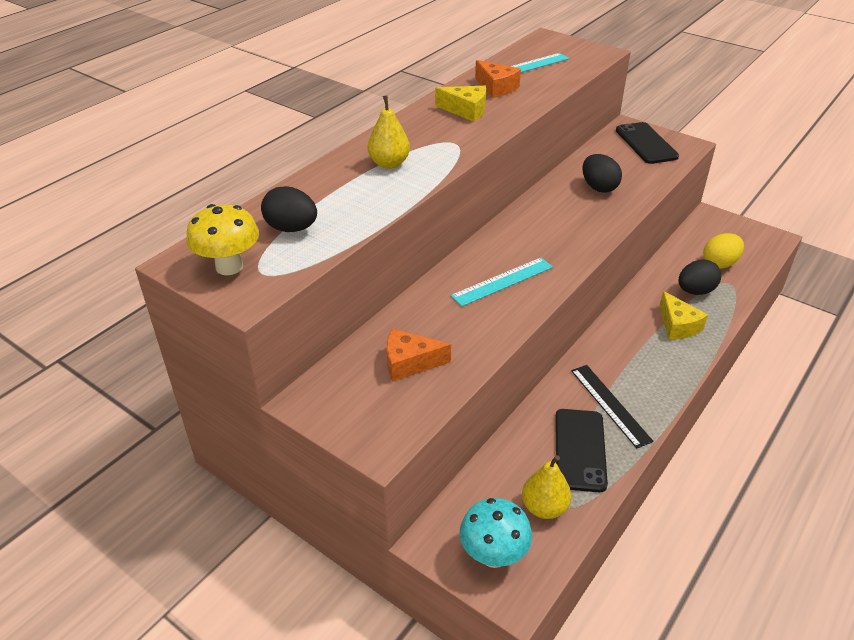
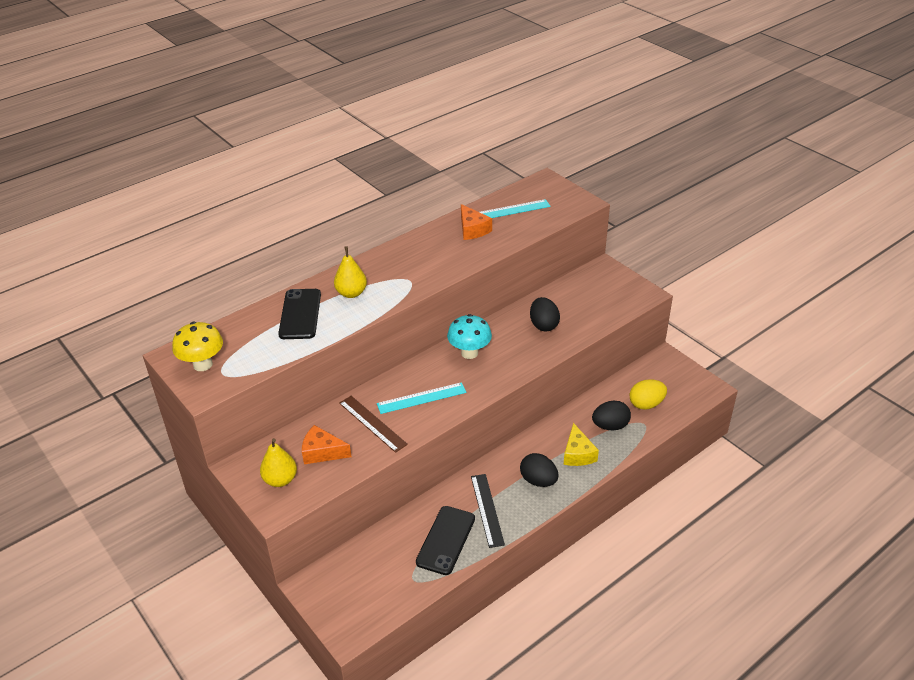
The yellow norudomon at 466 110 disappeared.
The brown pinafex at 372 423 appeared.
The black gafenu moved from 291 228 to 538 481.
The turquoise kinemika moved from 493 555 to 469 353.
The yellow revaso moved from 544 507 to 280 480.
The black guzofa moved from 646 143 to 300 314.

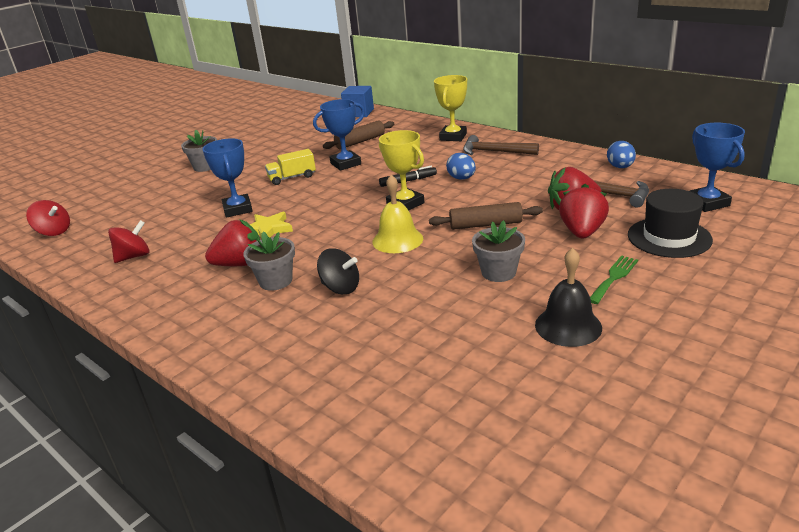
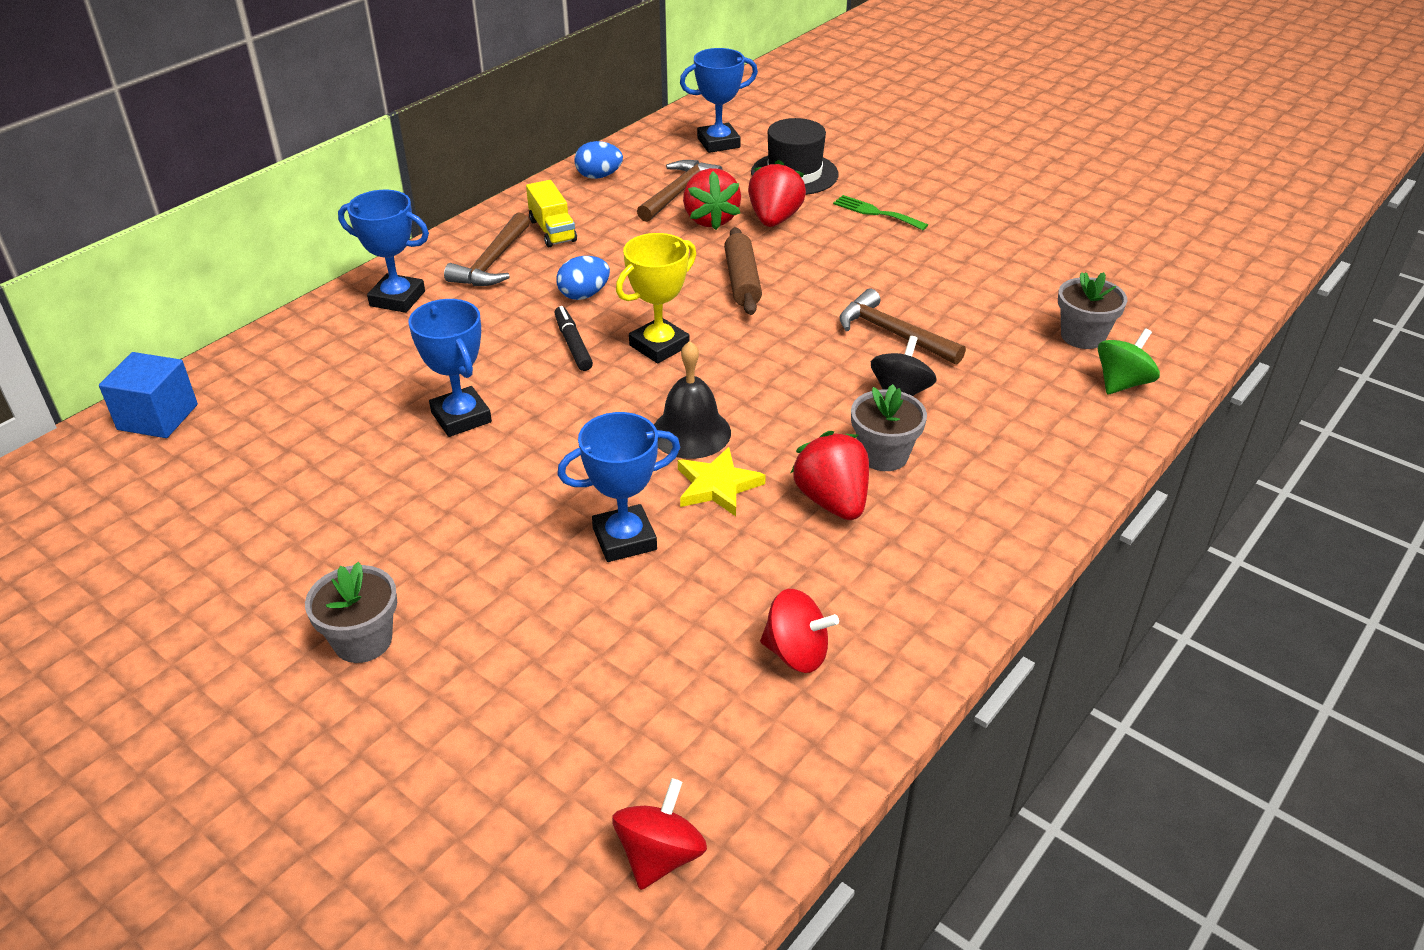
The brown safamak at 360 141 disappeared.
The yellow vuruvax at 397 240 disappeared.
The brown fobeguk at 893 334 appeared.
The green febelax at 1122 383 appeared.
The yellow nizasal moved from 292 178 to 552 230.
The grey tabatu moved from 498 272 to 1082 336.
The black vuruvax moved from 568 326 to 691 432.
The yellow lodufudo at 453 137 became the blue lodufudo at 397 299.
The red febelax at 134 256 turned 150 degrees clockwise.
The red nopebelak at 582 232 turned 90 degrees clockwise.

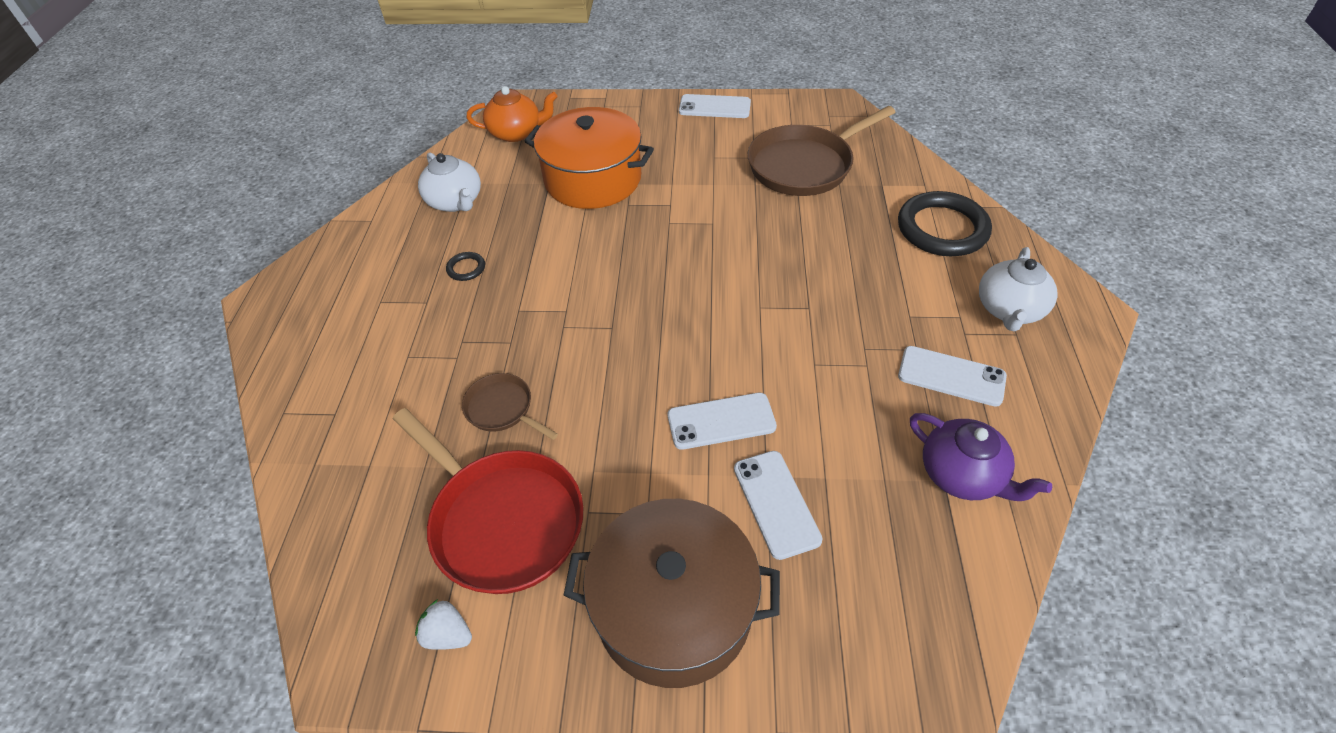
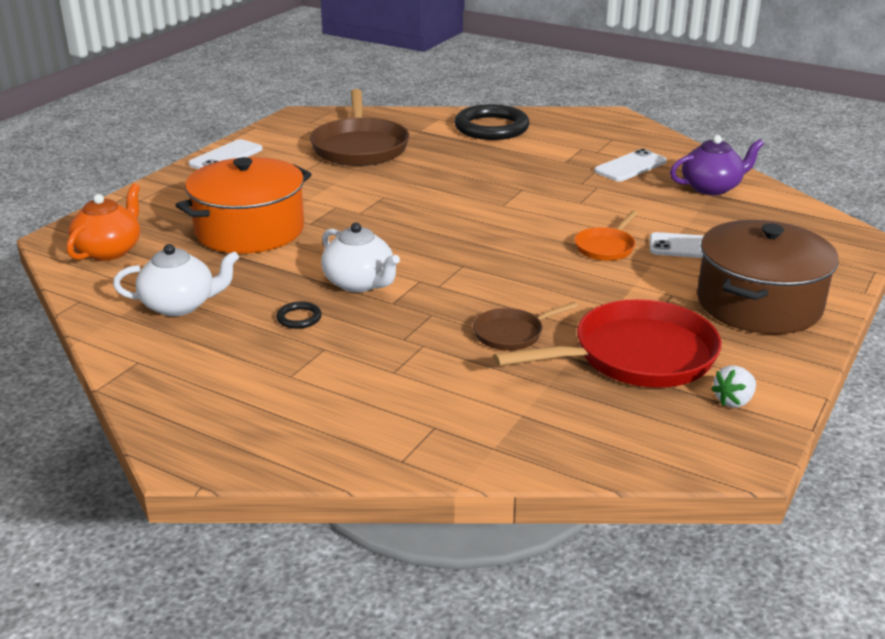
The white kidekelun moved from 1009 310 to 360 283.
The white guzofa at 721 421 was replaced by the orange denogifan at 606 247.

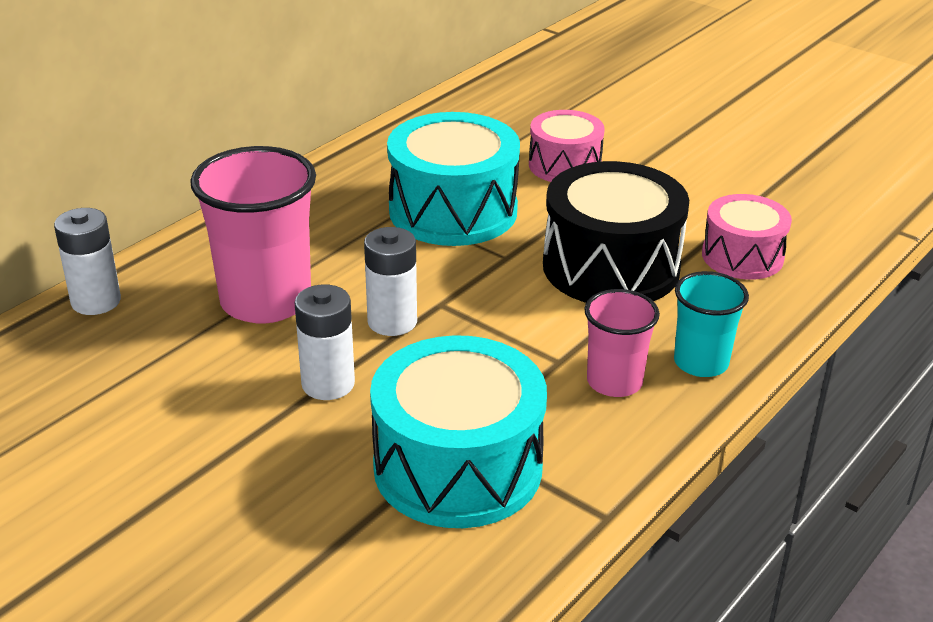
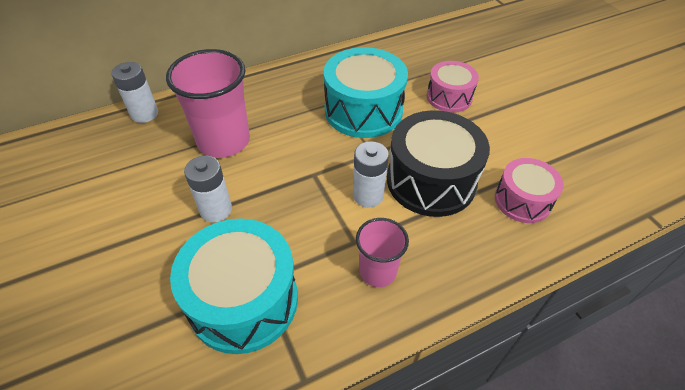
The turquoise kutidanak at 701 362 disappeared.
The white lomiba moved from 392 321 to 368 195.

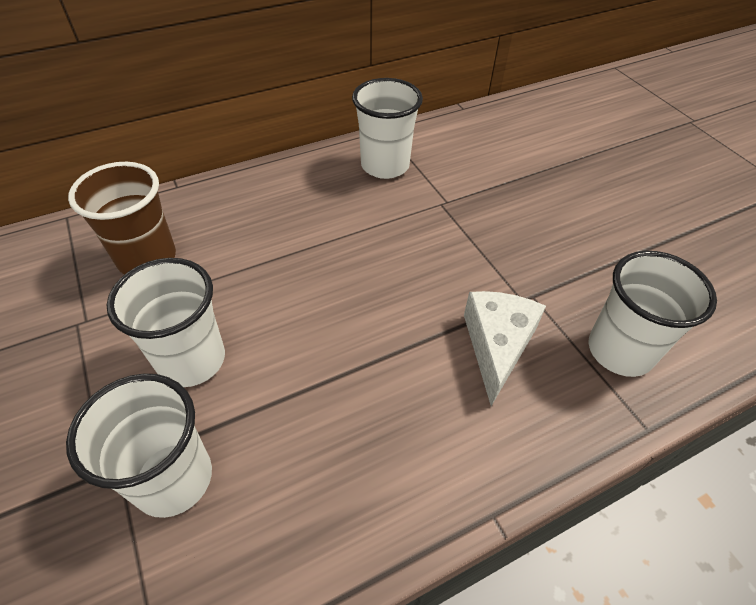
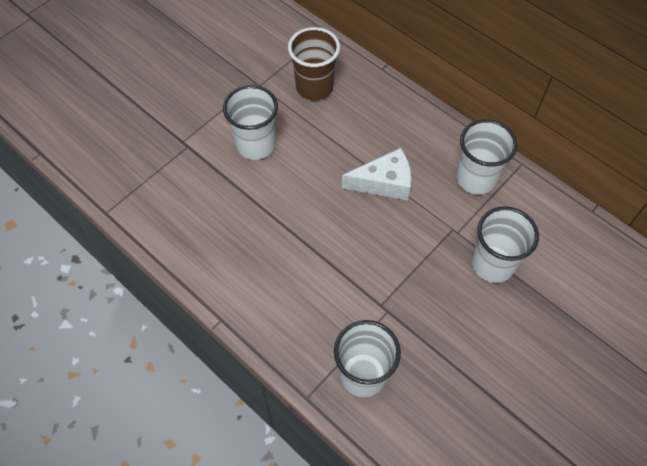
The white kutidanak moved from 173 479 to 492 264.
The white norudomon moved from 497 345 to 384 183.

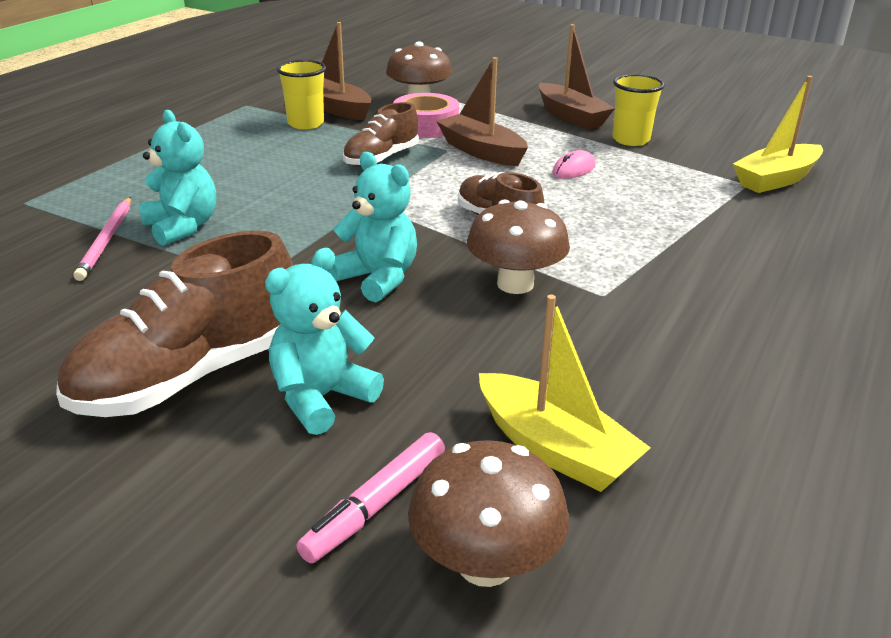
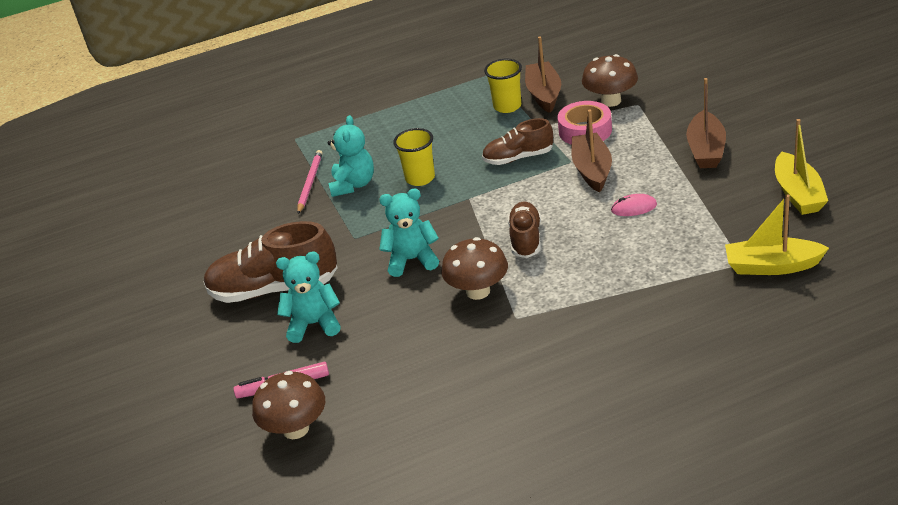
The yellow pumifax moved from 555 449 to 798 194.
The yellow kutidanak moved from 630 140 to 420 178.
The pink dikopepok at 106 240 turned 150 degrees clockwise.
The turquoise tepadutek at 378 279 turned 90 degrees counterclockwise.

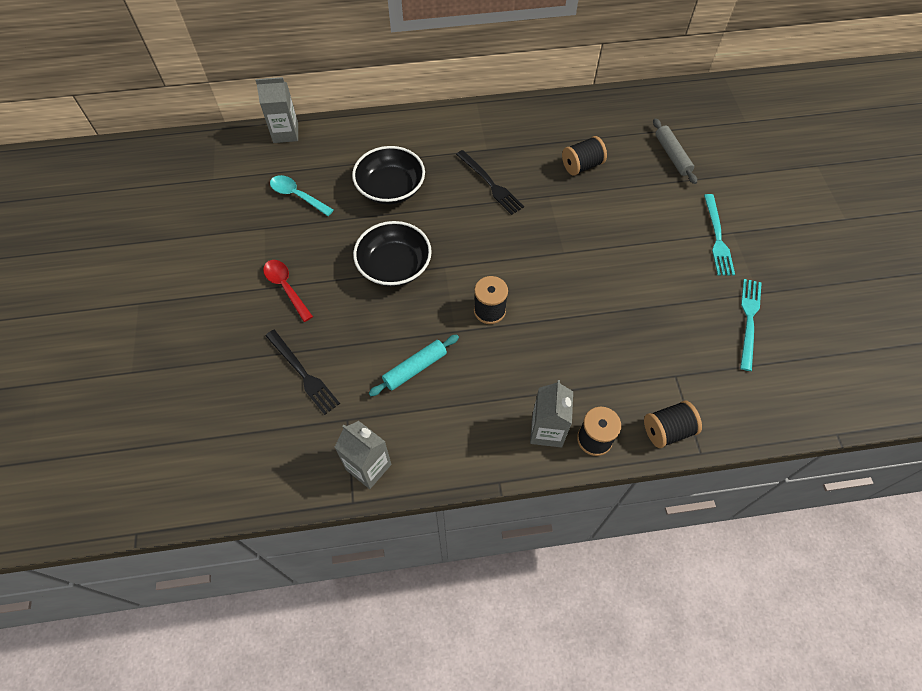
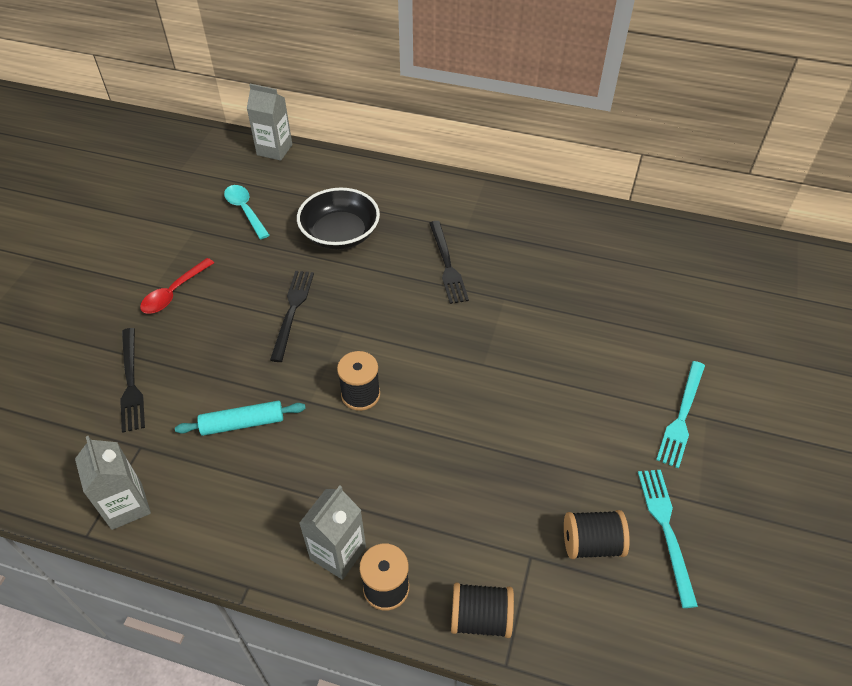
The grey safamak at 672 155 disappeared.
The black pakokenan moved from 582 165 to 592 543.
The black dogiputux at 394 266 was replaced by the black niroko at 292 311.
The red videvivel at 286 287 turned 135 degrees counterclockwise.
The turquoise niroko at 749 320 turned 45 degrees counterclockwise.

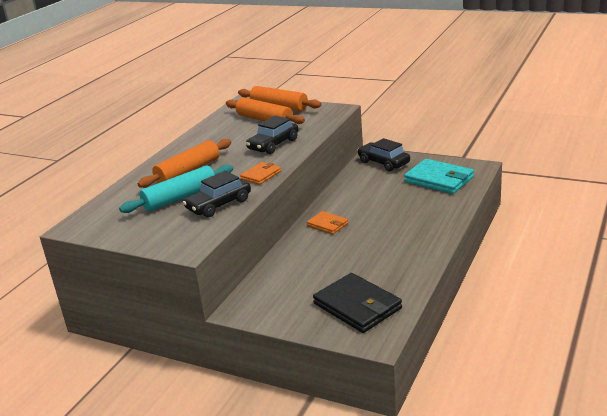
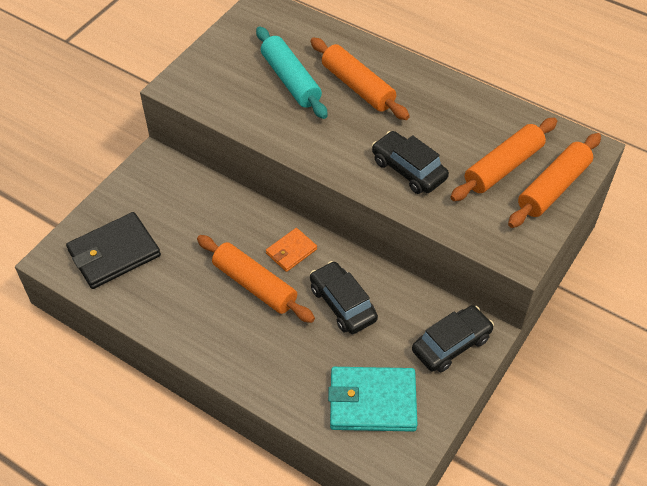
The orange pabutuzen at 261 175 disappeared.
The orange safamak at 255 285 appeared.
The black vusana moved from 219 205 to 342 304.
The turquoise pabutuzen at 439 179 turned 45 degrees clockwise.

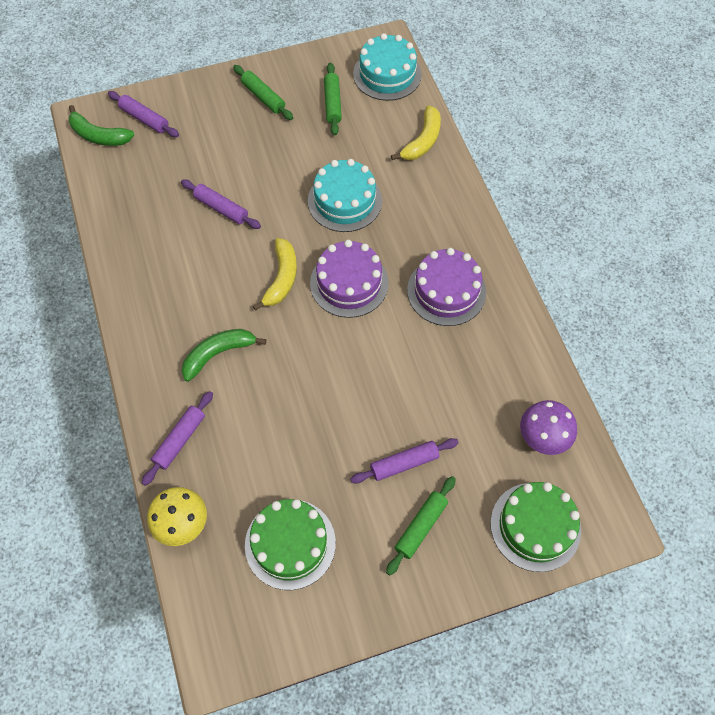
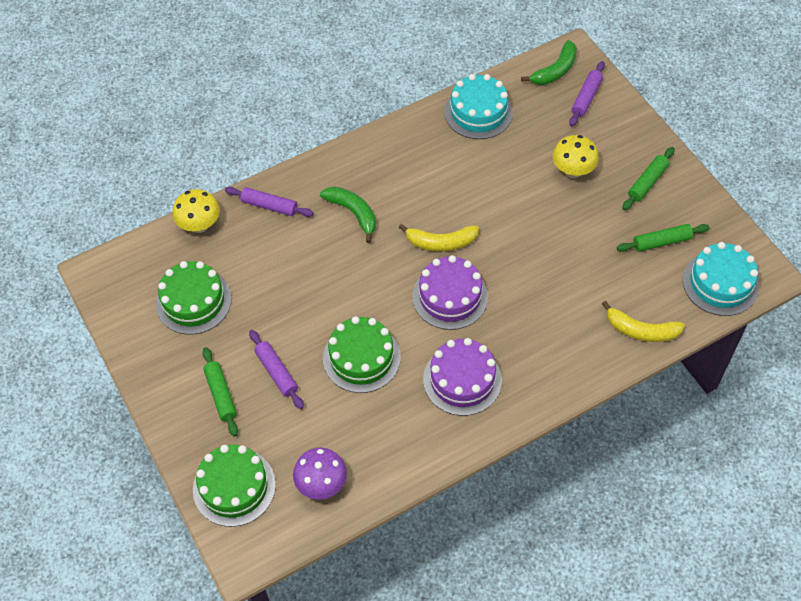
The purple safamak at 221 208 disappeared.
The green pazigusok at 361 358 appeared.
The yellow kinemika at 573 171 appeared.
The turquoise pazigusok moved from 344 201 to 478 112.
The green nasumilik at 99 135 turned 150 degrees counterclockwise.
The green safamak at 421 527 turned 45 degrees clockwise.

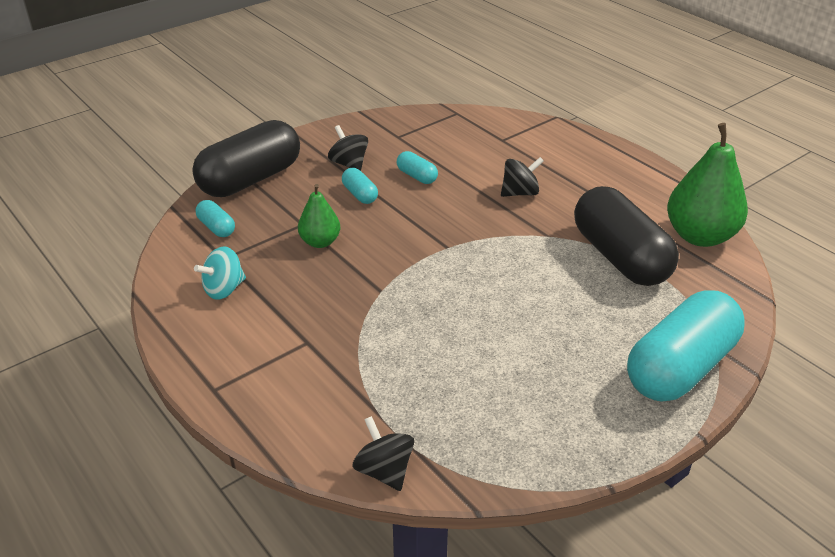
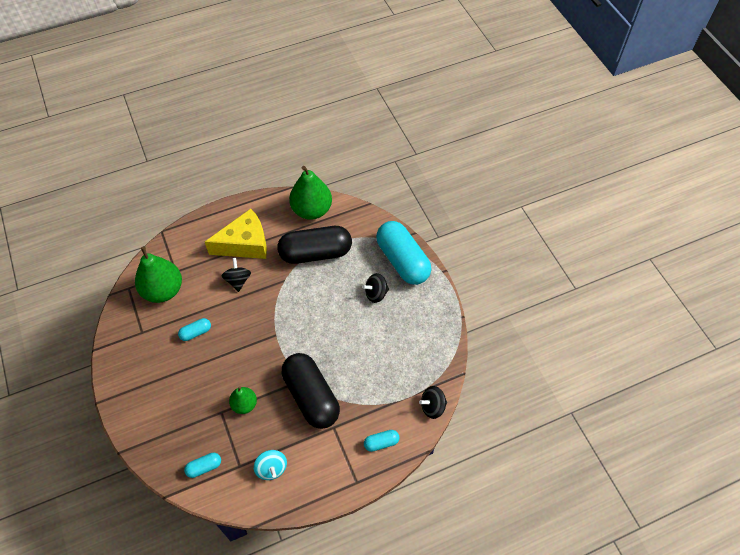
The green revaso at 163 290 appeared.
The yellow norudomon at 245 244 appeared.
The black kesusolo moved from 250 179 to 311 396.
The black febelax moved from 349 164 to 376 293.
The turquoise kesusolo moved from 360 194 to 381 443.

